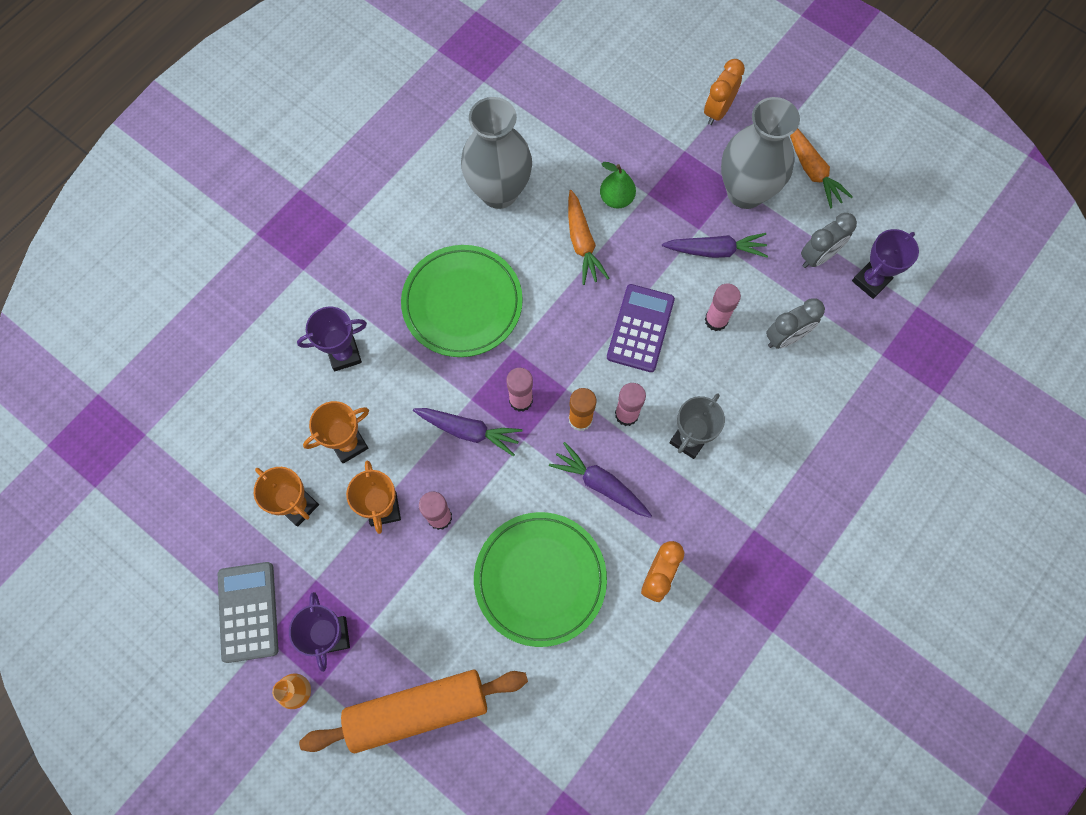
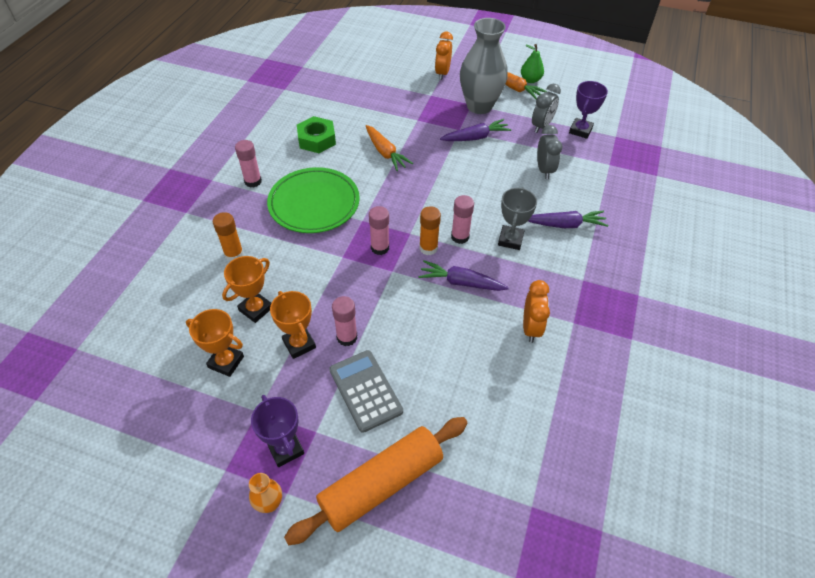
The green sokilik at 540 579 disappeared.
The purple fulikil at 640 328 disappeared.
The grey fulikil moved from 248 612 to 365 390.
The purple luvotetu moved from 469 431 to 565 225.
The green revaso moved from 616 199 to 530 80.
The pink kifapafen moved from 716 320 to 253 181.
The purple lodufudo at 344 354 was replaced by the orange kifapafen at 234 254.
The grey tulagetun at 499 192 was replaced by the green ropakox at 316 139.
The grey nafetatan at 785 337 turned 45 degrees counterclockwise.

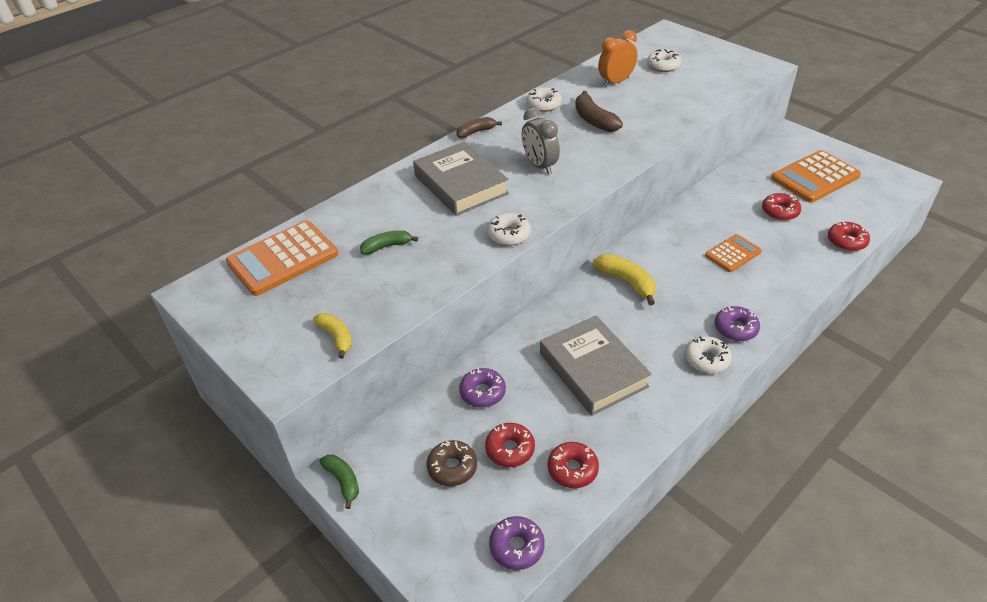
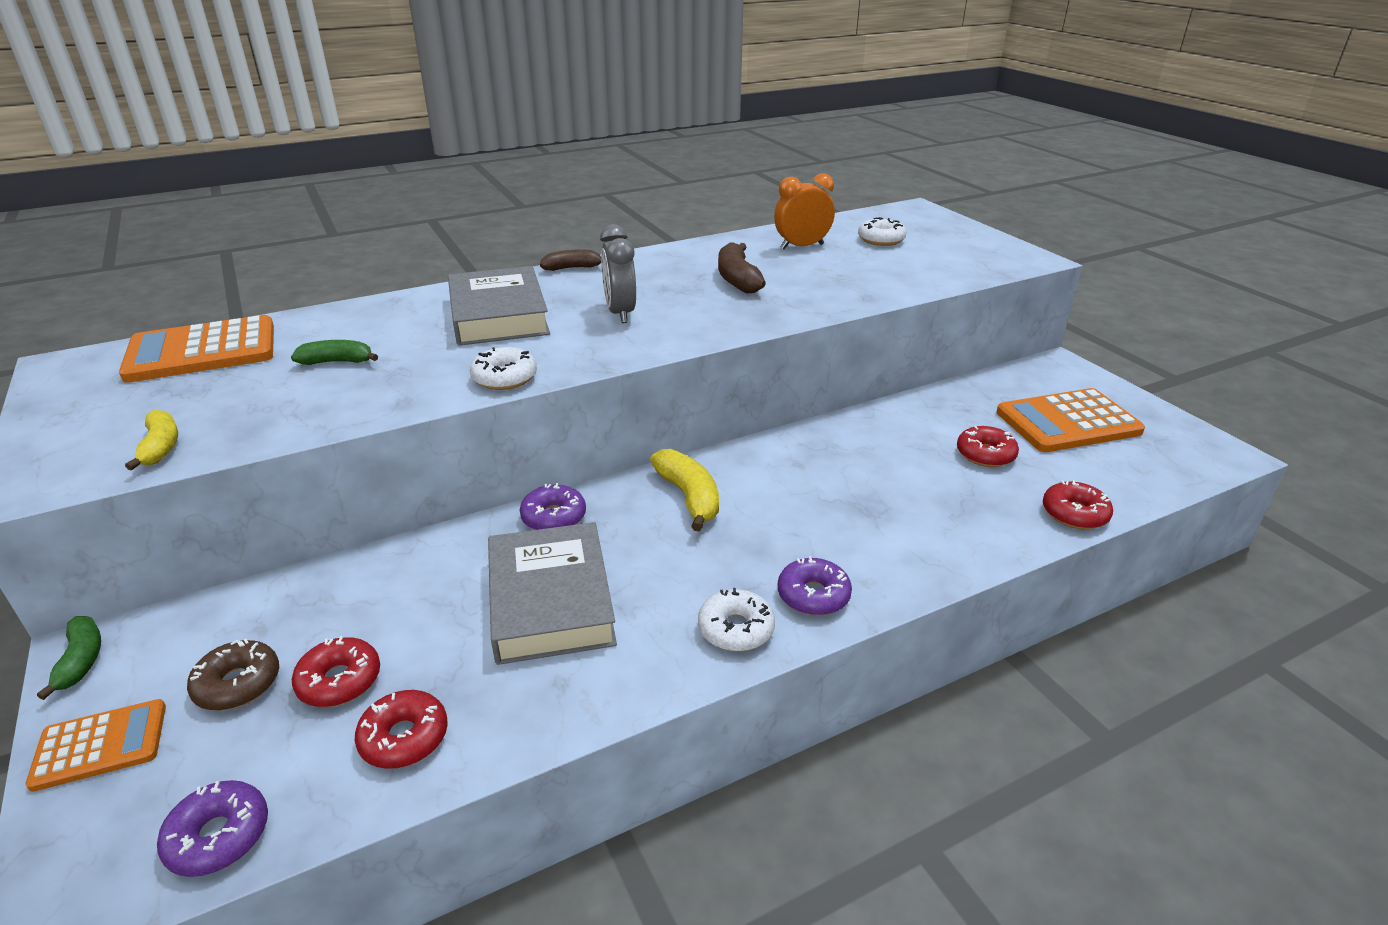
The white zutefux at 543 105 disappeared.
The purple zutefux moved from 482 392 to 554 517.
The orange fulikil moved from 733 254 to 100 745.

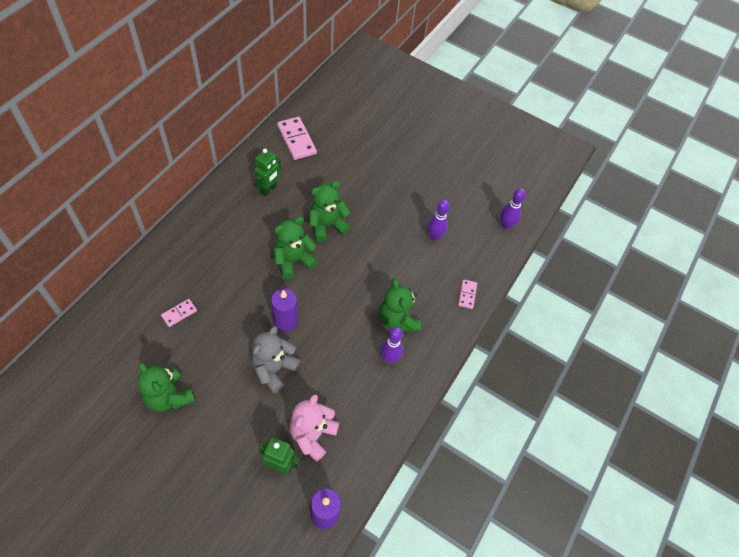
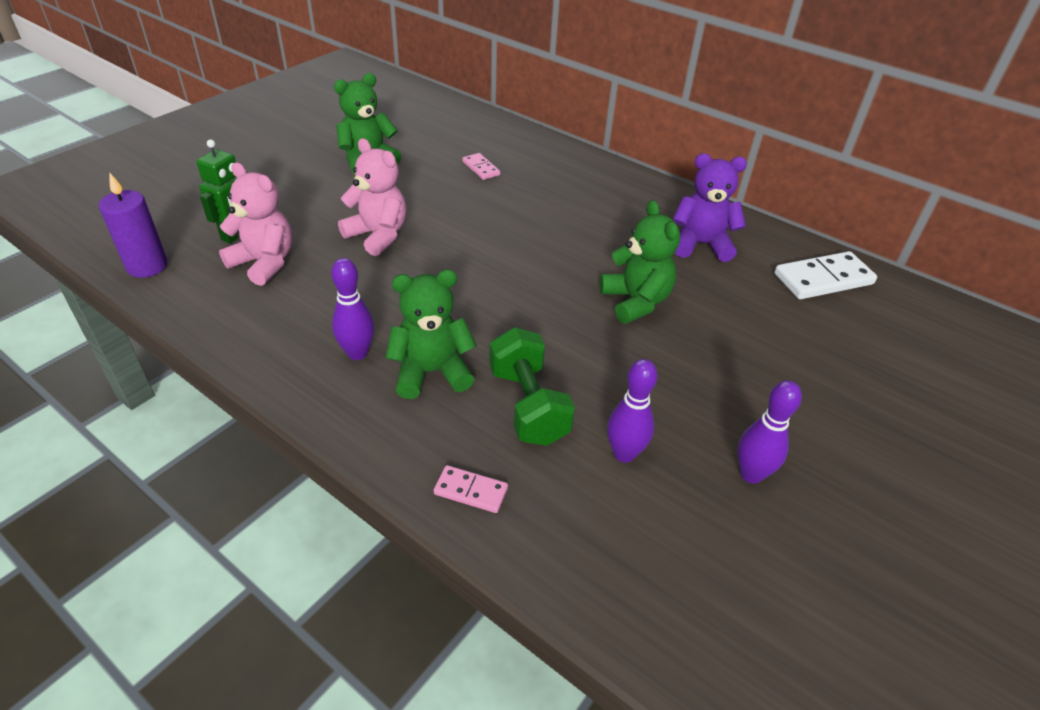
The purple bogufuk at 285 321 disappeared.
The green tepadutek at 293 261 disappeared.
The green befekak at 528 405 appeared.
The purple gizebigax moved from 505 225 to 751 474.
The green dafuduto at 269 189 was replaced by the purple tepadutek at 701 244.
The grey tepadutek at 274 369 became the pink tepadutek at 378 235.
The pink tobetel at 296 140 became the white tobetel at 823 279.

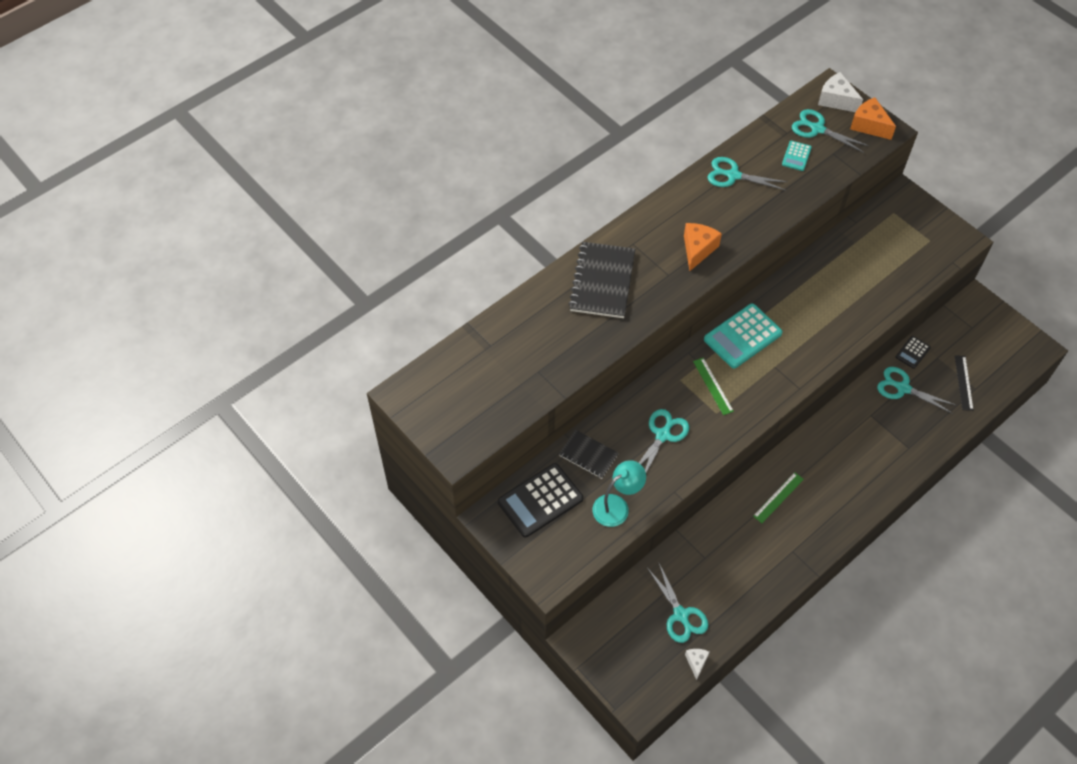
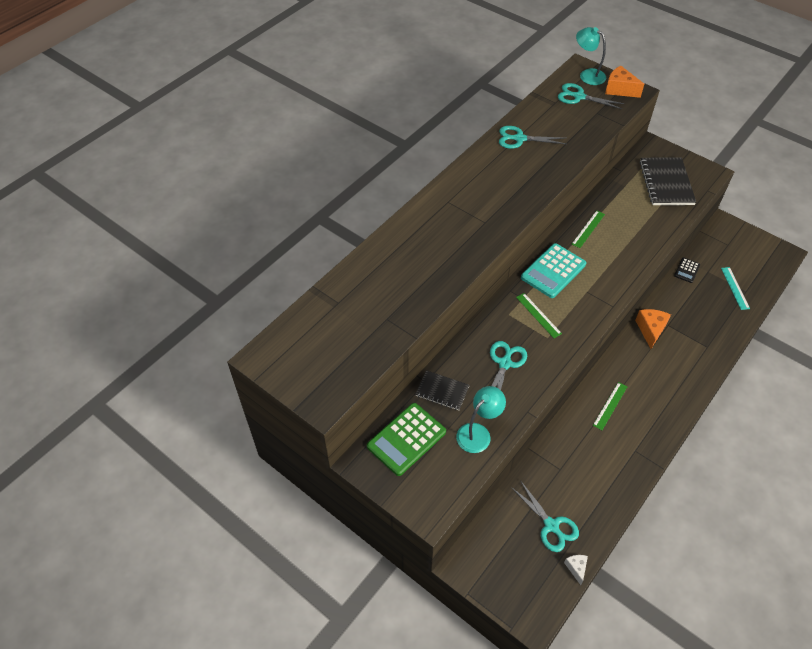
The turquoise fulikil at 796 156 disappeared.
The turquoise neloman at 903 388 disappeared.
The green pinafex at 588 229 appeared.
The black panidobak moved from 602 281 to 666 183.
The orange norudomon moved from 697 249 to 650 330.
The white norudomon at 836 100 was replaced by the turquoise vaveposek at 587 75.
The black fulikil at 540 500 became the green fulikil at 406 439.
The black pinafex at 963 382 became the turquoise pinafex at 735 288.

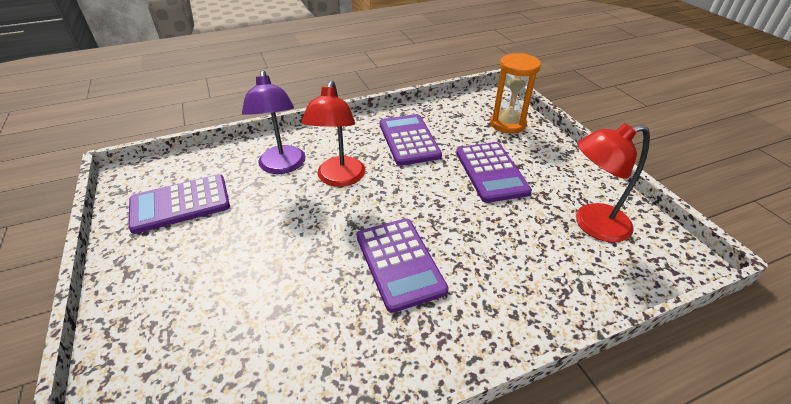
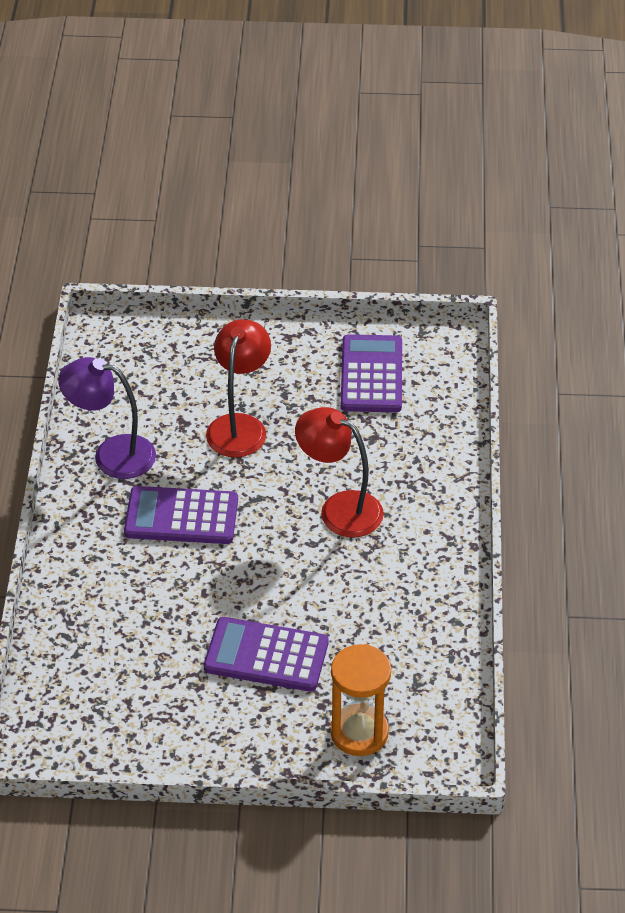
The purple fulikil at 409 140 disappeared.
The purple vaveposek moved from 282 166 to 112 455.
The red vaveposek moved from 592 224 to 239 426.

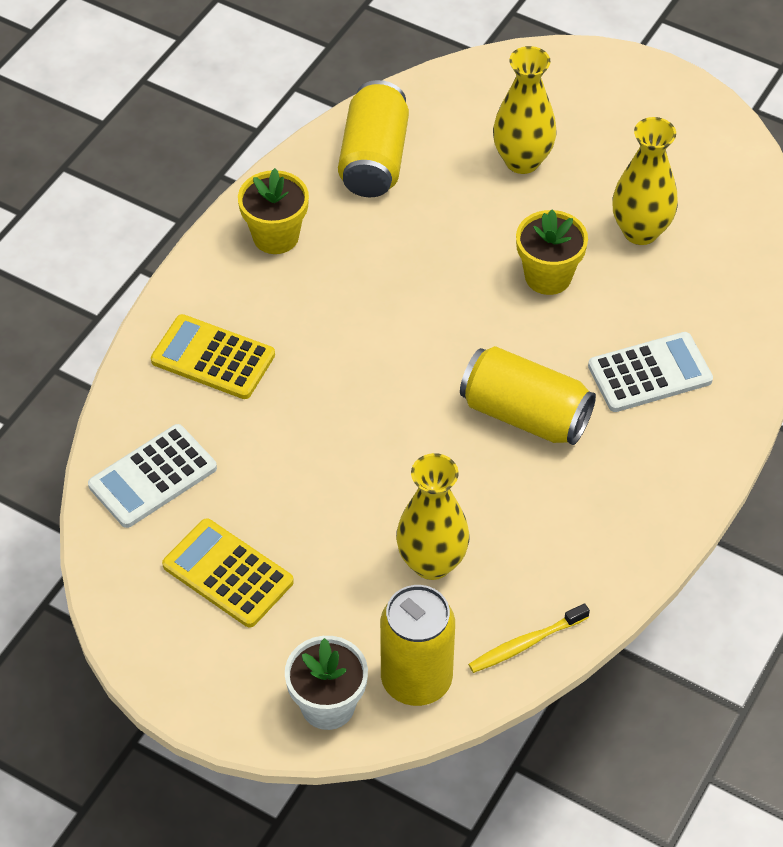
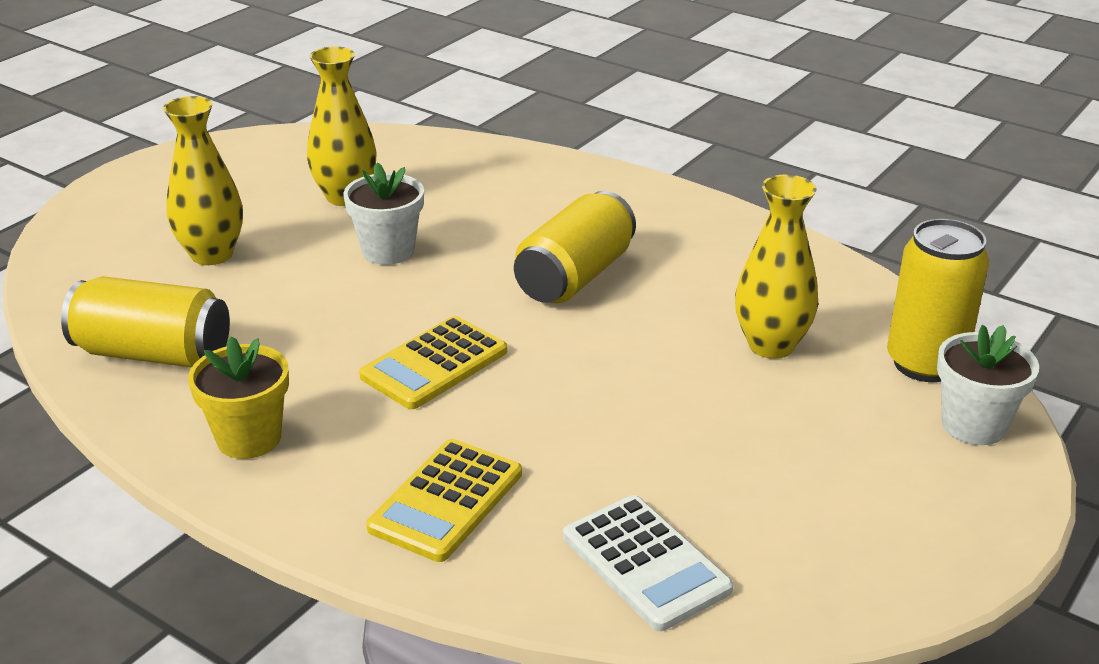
The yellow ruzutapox at 526 644 disappeared.
The white fulikil at 650 373 disappeared.
The yellow fulikil moved from 228 573 to 434 364.
The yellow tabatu at 548 276 became the white tabatu at 388 251.

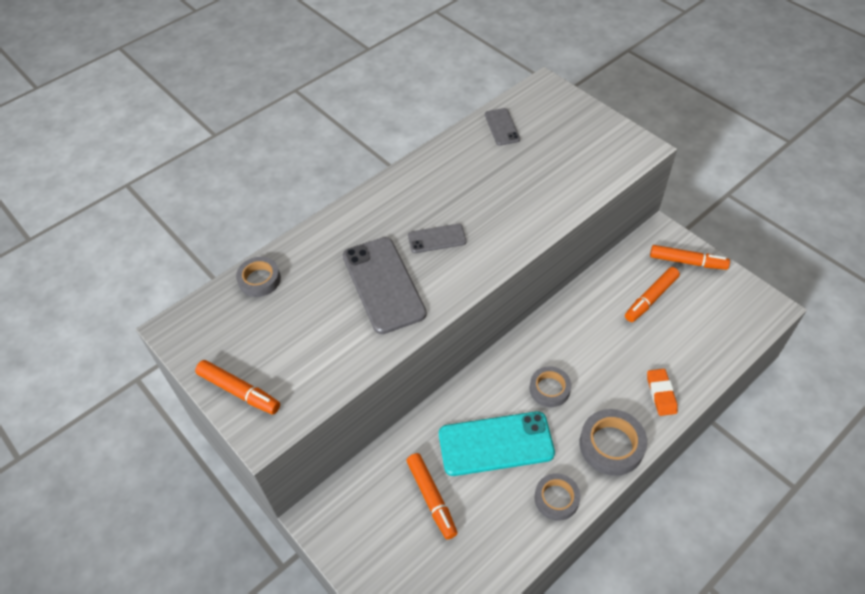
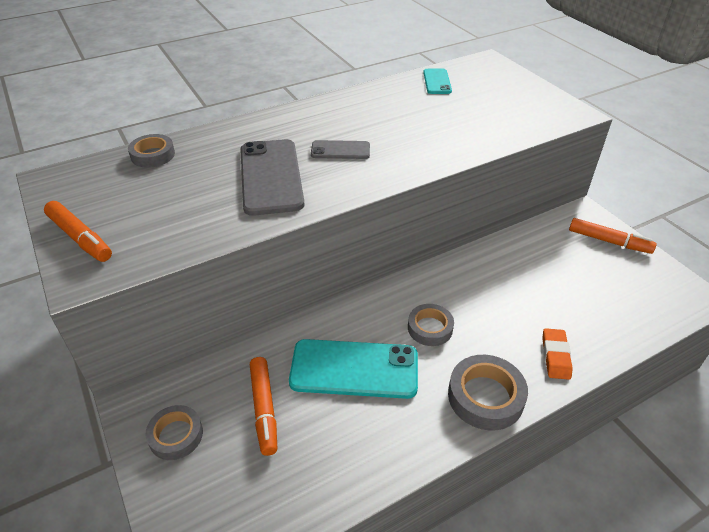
The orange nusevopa at 650 298 disappeared.
The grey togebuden moved from 556 498 to 176 435.
The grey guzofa at 502 127 became the turquoise guzofa at 437 82.

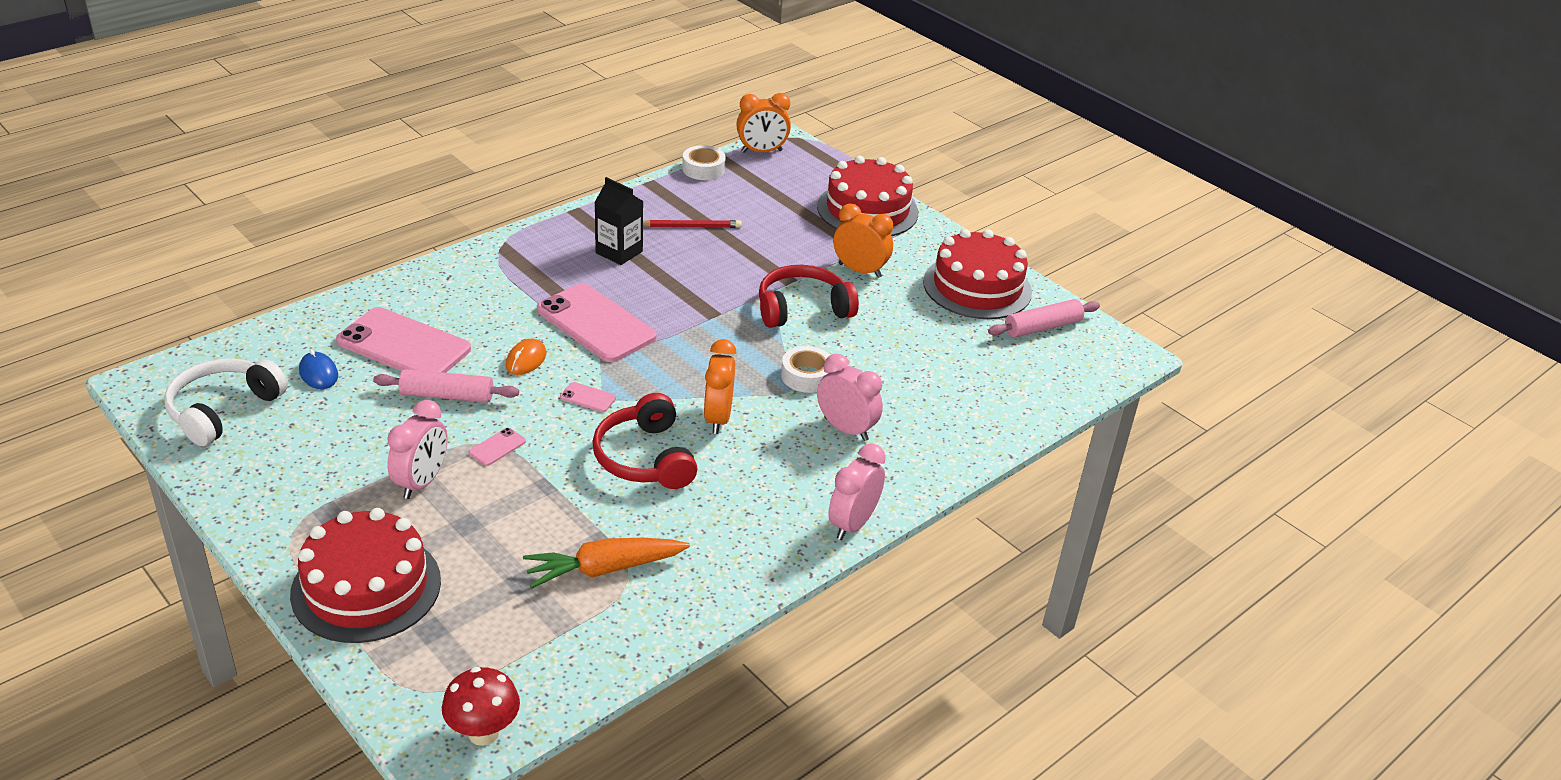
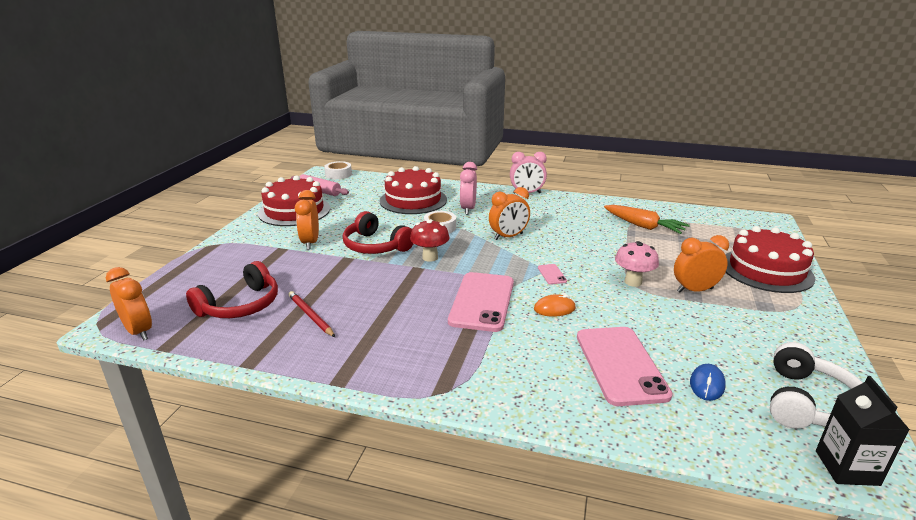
The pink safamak at 447 395 disappeared.
The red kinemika moved from 483 733 to 430 257.
The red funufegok moved from 645 458 to 240 305.
The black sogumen moved from 619 252 to 847 468.
The white togebuden moved from 703 169 to 338 174.
The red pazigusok moved from 867 210 to 413 200.
The pink guzofa at 497 447 was replaced by the pink kinemika at 633 282.
The pink nafetatan at 421 482 became the orange nafetatan at 694 290.
The white funufegok at 223 410 turned 60 degrees counterclockwise.

